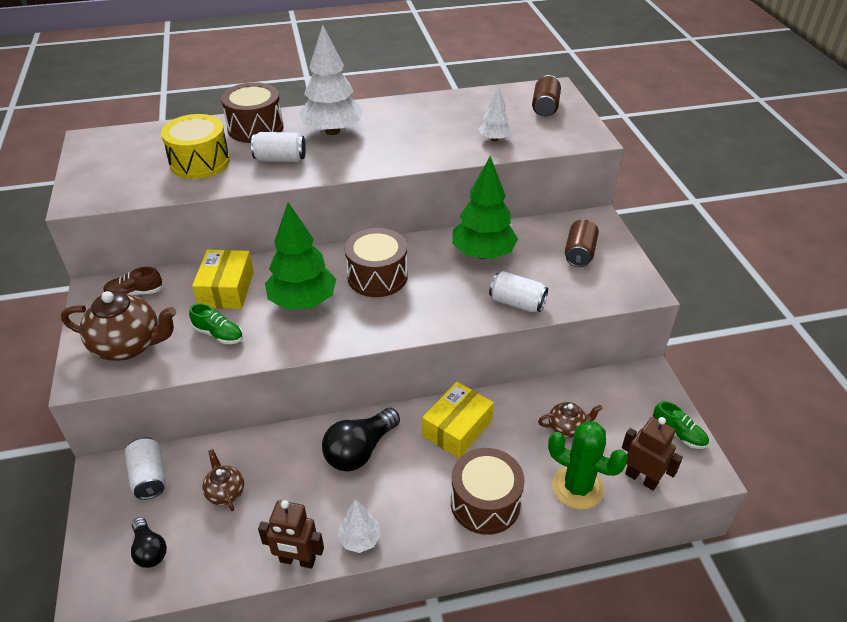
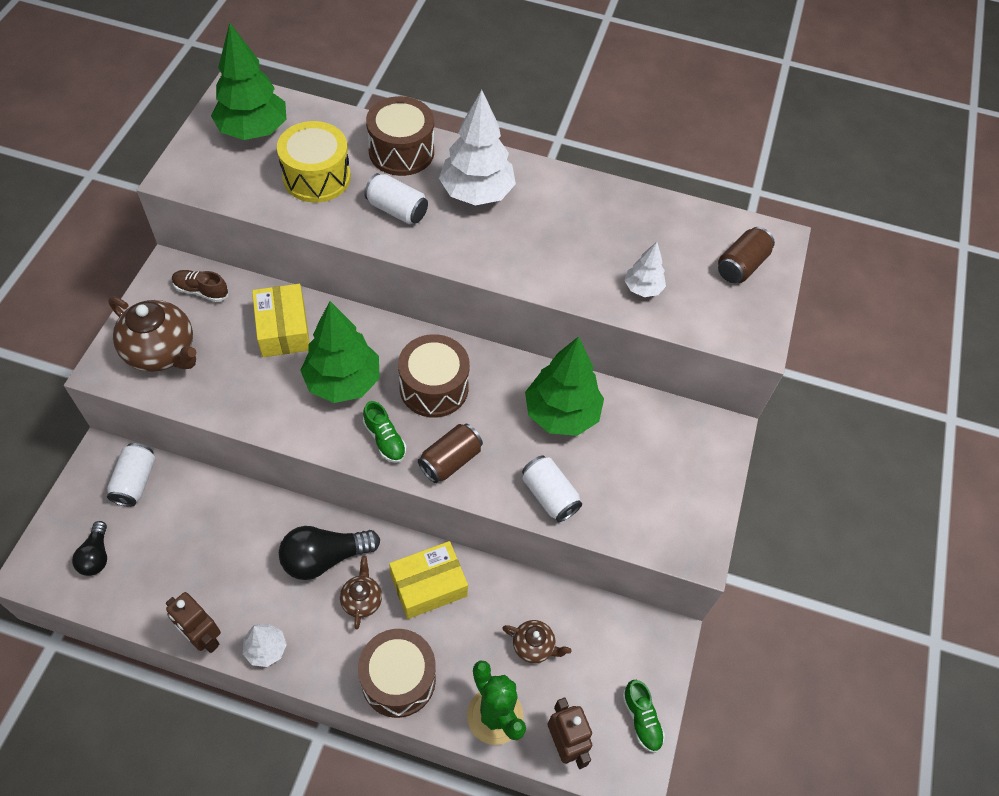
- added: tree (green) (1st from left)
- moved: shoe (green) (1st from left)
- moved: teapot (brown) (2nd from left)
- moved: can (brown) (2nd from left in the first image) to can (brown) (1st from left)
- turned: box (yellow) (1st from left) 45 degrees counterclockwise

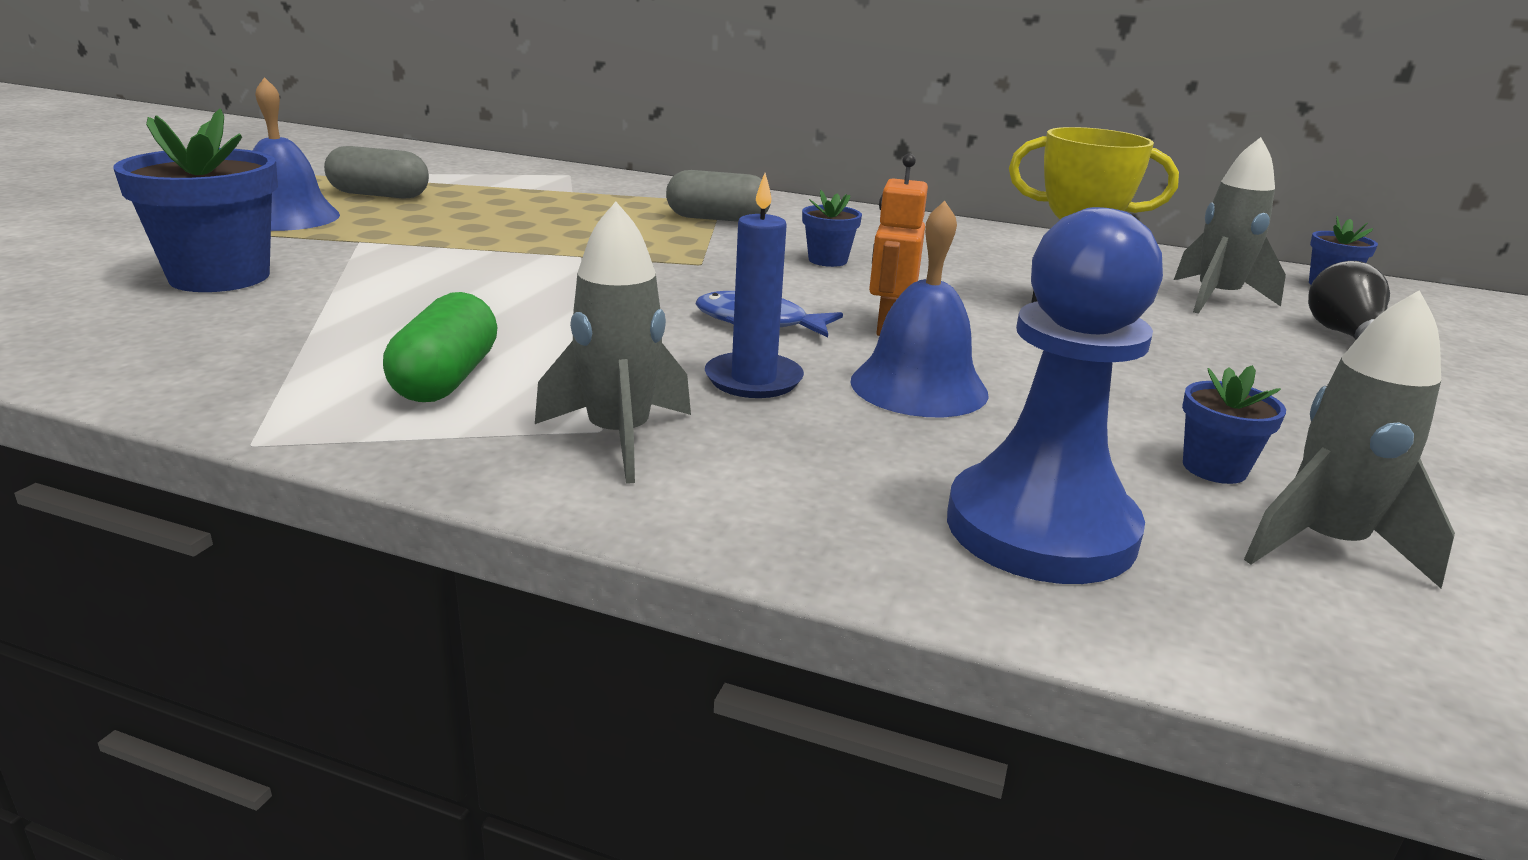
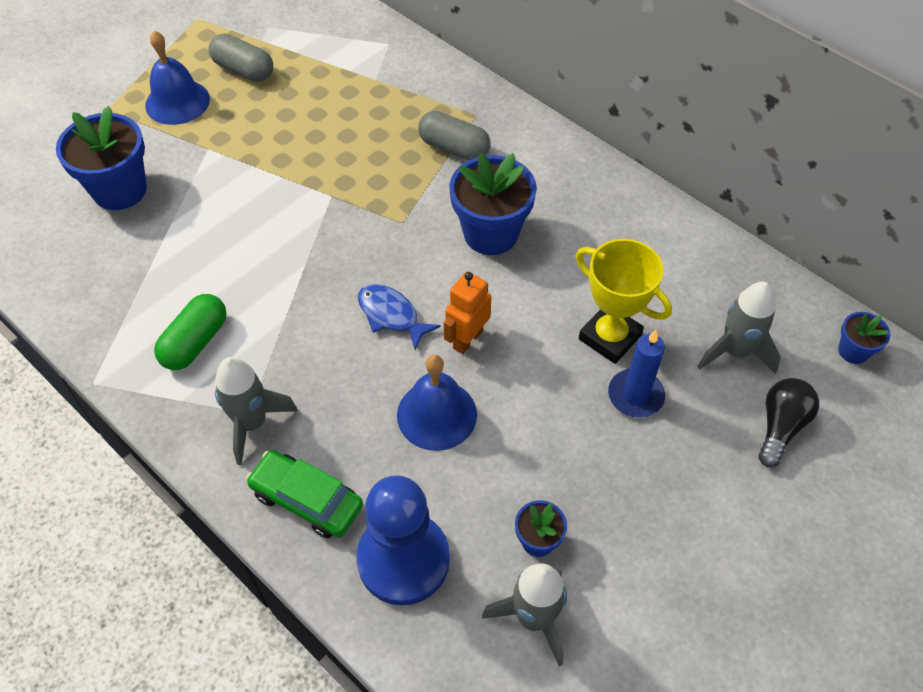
- added: car (green)
- moved: candle (blue)
- resized: flower pot (blue) (2nd from left) x2.00

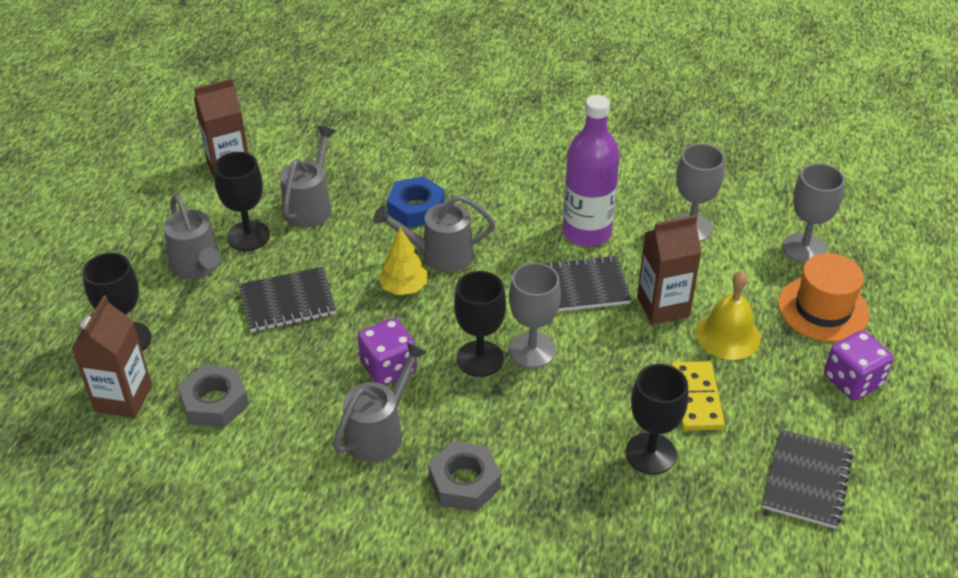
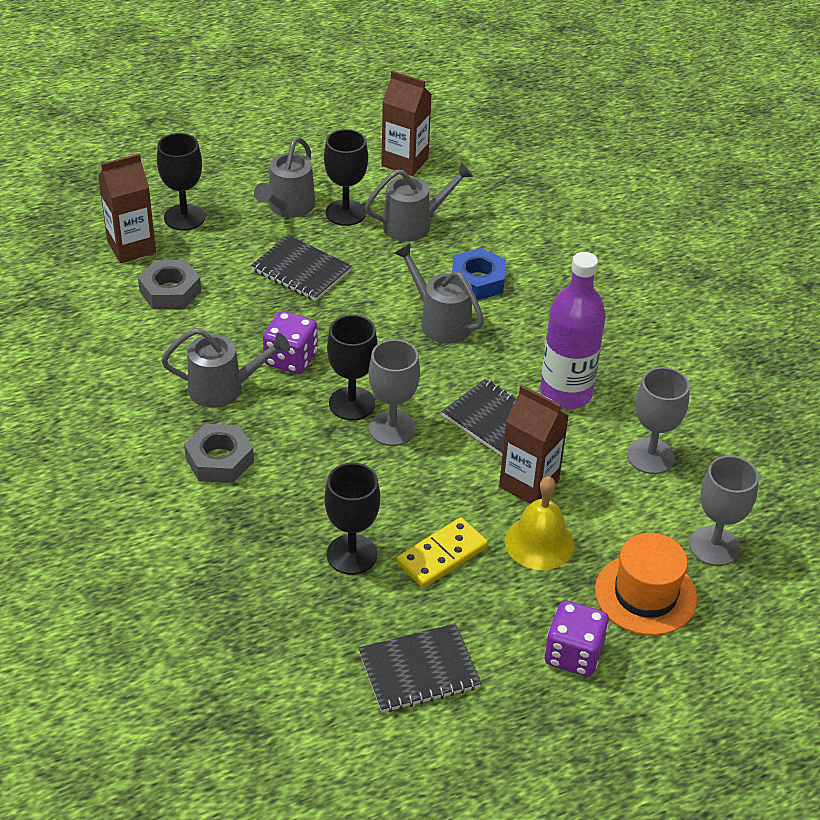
- removed: tree (yellow)

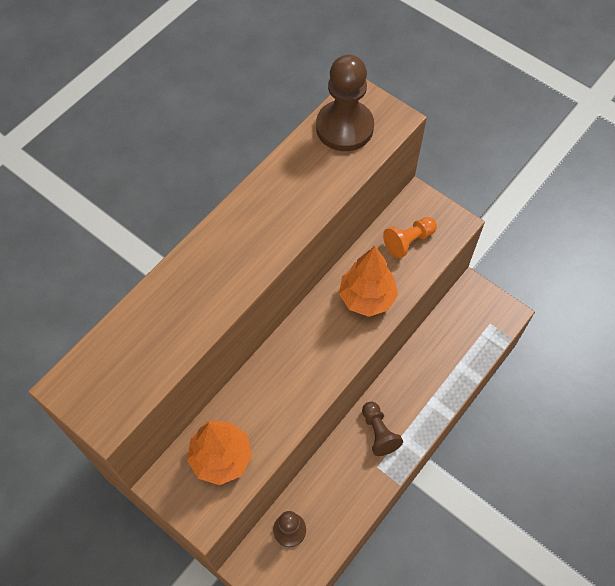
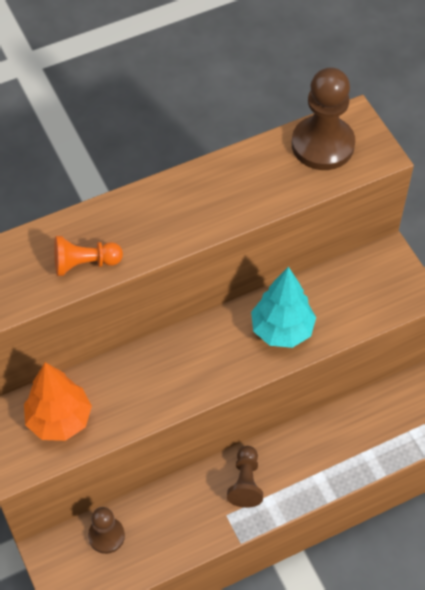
- moved: pawn (orange)
- recoloured: tree (orange) (2nd from left) to tree (turquoise)

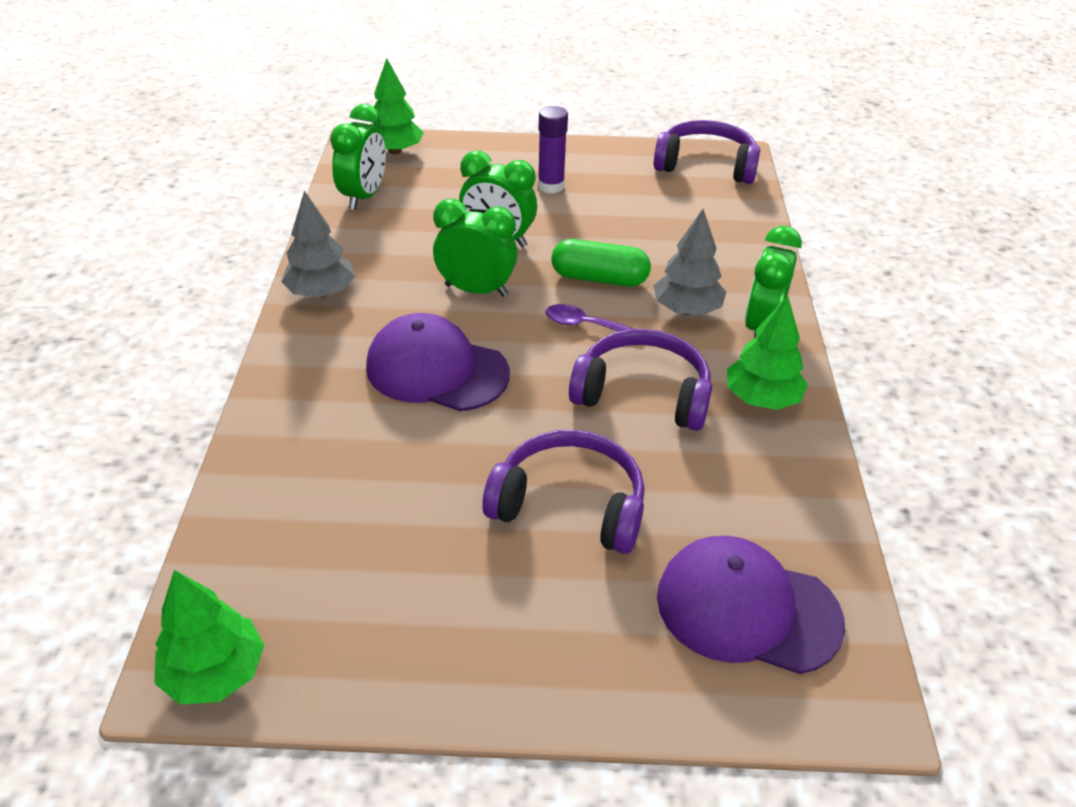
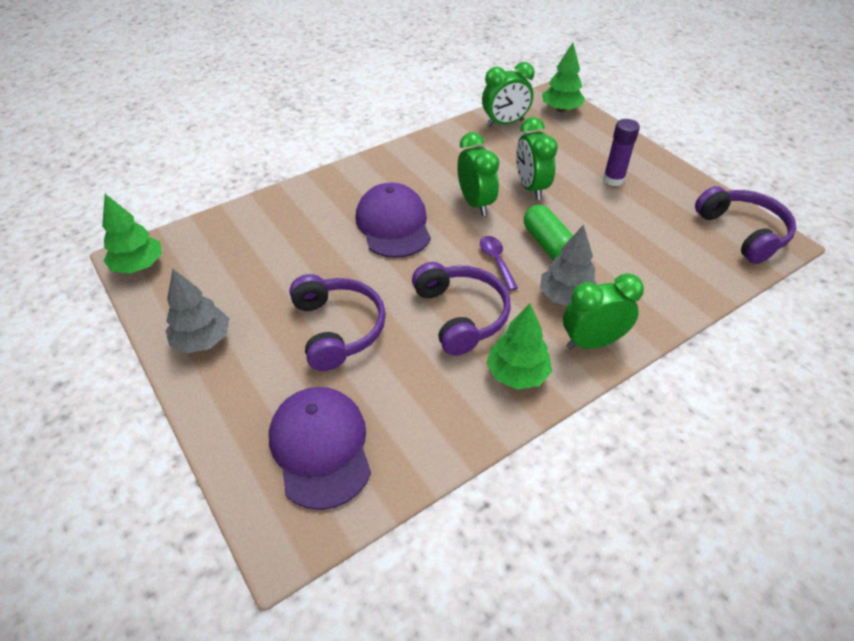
- moved: tree (grey) (1st from left)

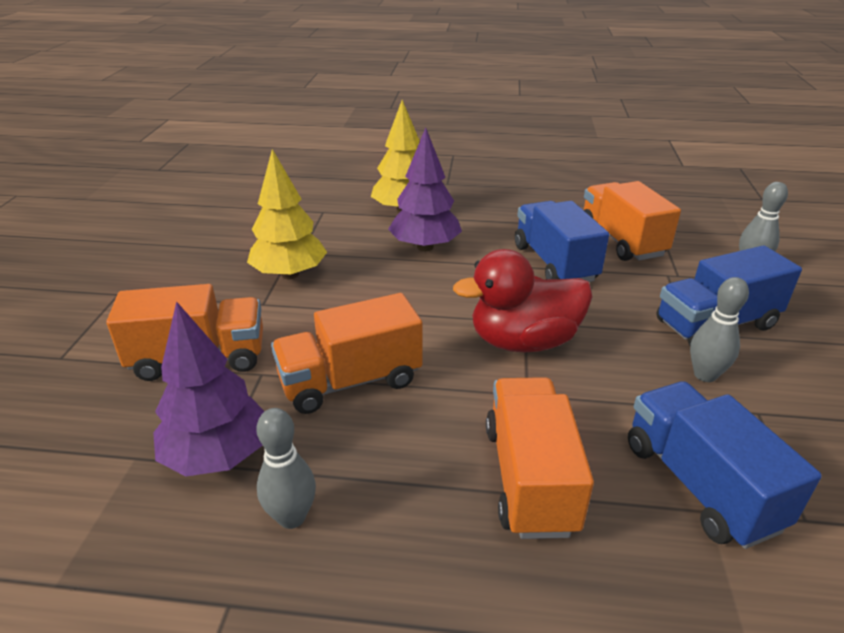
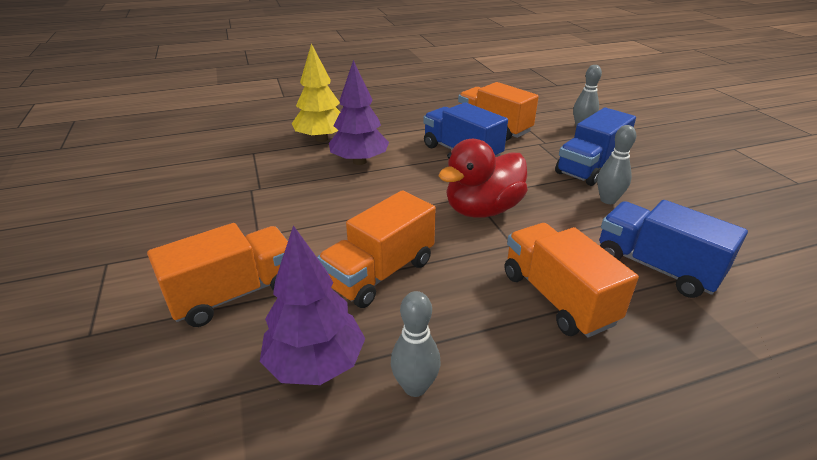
- removed: tree (yellow) (1st from left)

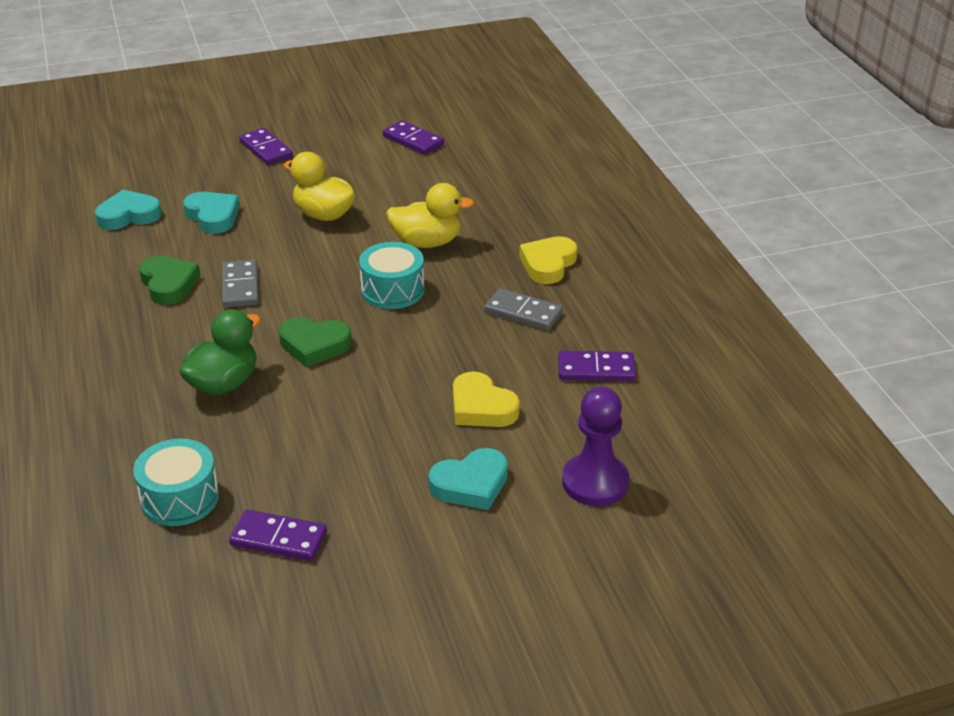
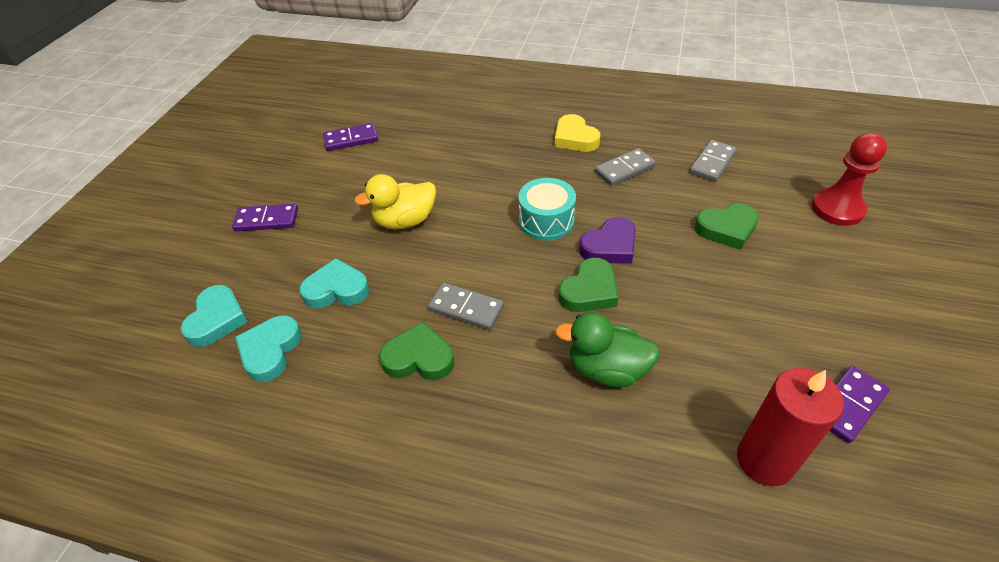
- removed: duck (yellow) (2nd from left)
- added: heart (purple)
- moved: heart (turquoise) (3rd from left in the first image) to heart (turquoise) (1st from left)
- replaced: drum (turquoise) (1st from left) to candle (red)
- recoloured: heart (yellow) (1st from left) to heart (green) (3rd from left)
- recoloured: domino (purple) (4th from left) to domino (grey) (3rd from left)
- recoloured: pawn (purple) to pawn (red)
- turned: duck (green) 60 degrees counterclockwise

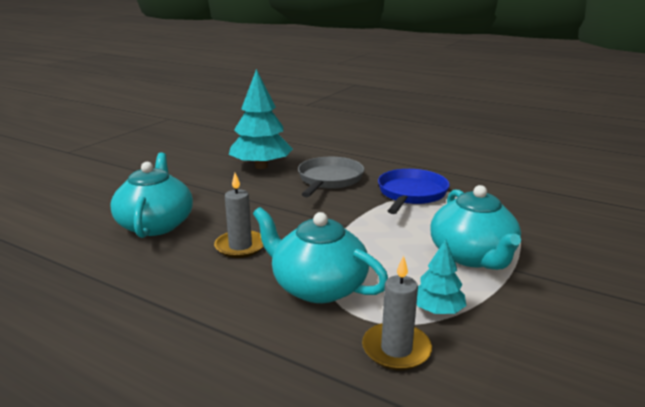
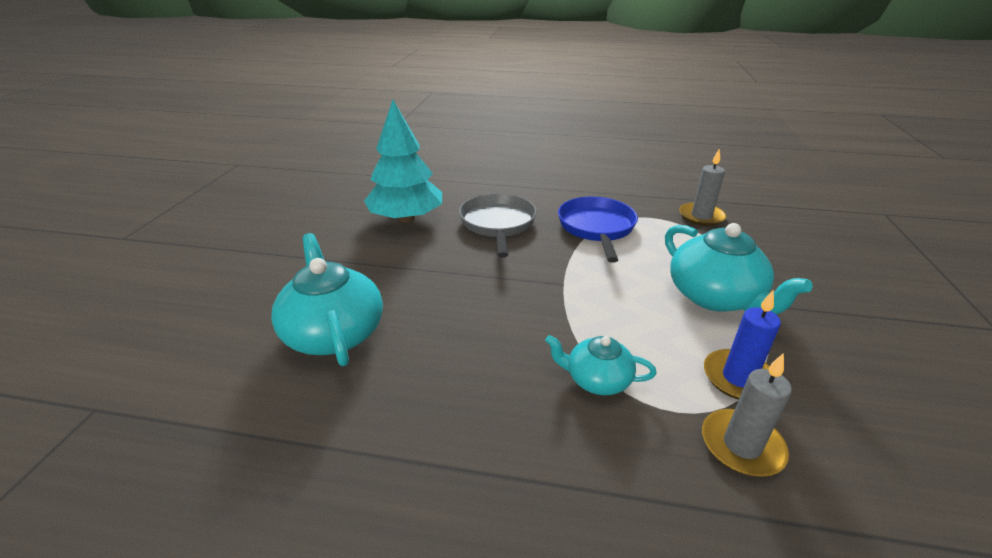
- moved: candle (grey) (1st from left)
- replaced: tree (turquoise) (2nd from left) to candle (blue)
- resized: teapot (turquoise) (2nd from left) x0.57

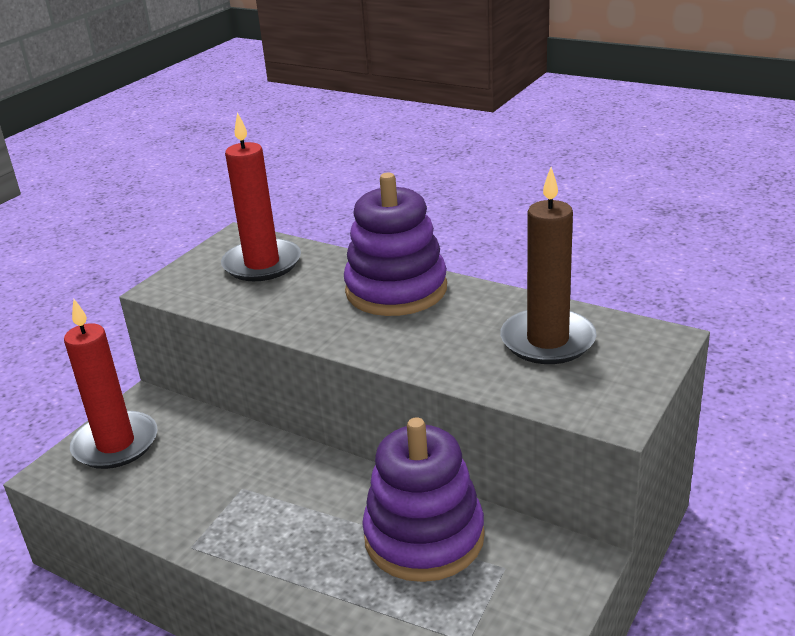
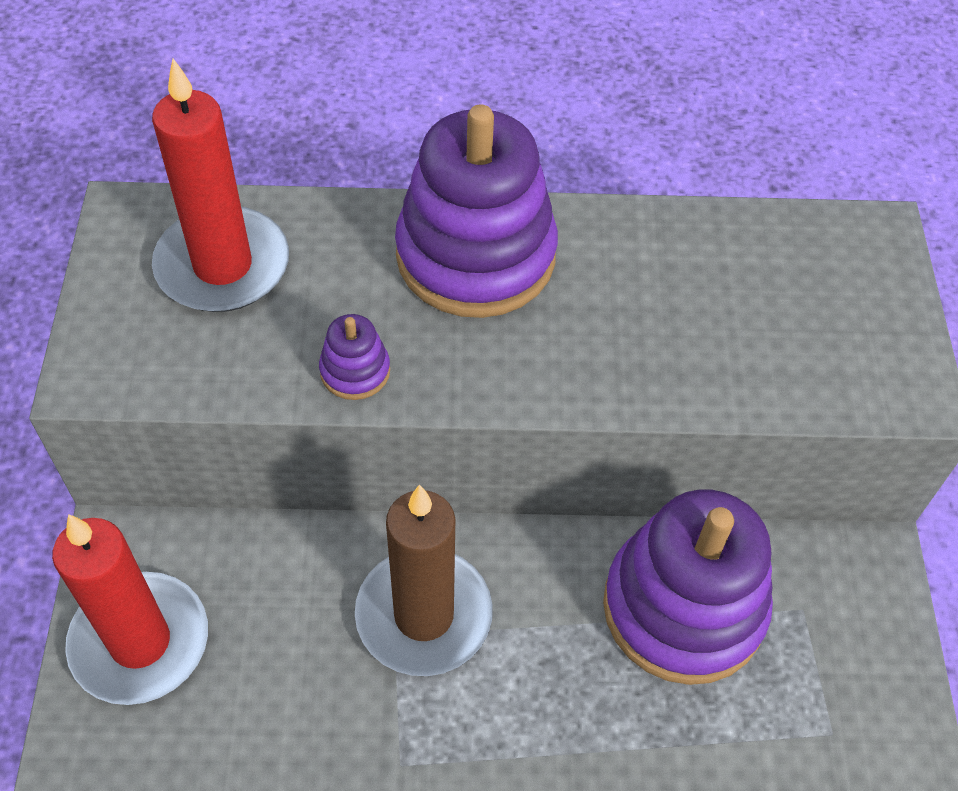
- added: stacking toy (purple) (1st from left)
- moved: candle (brown)

